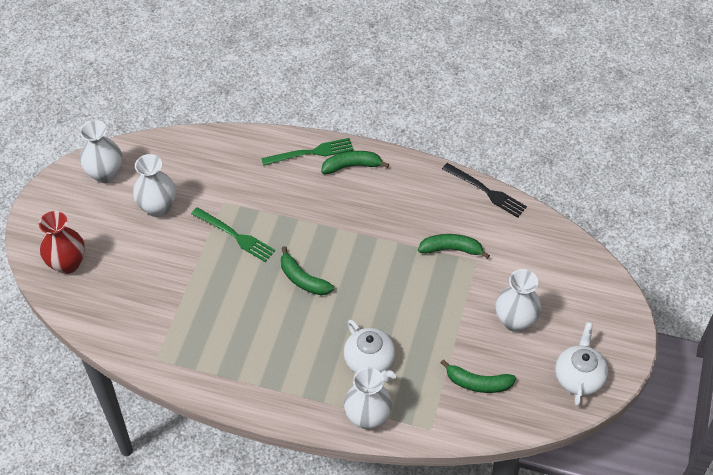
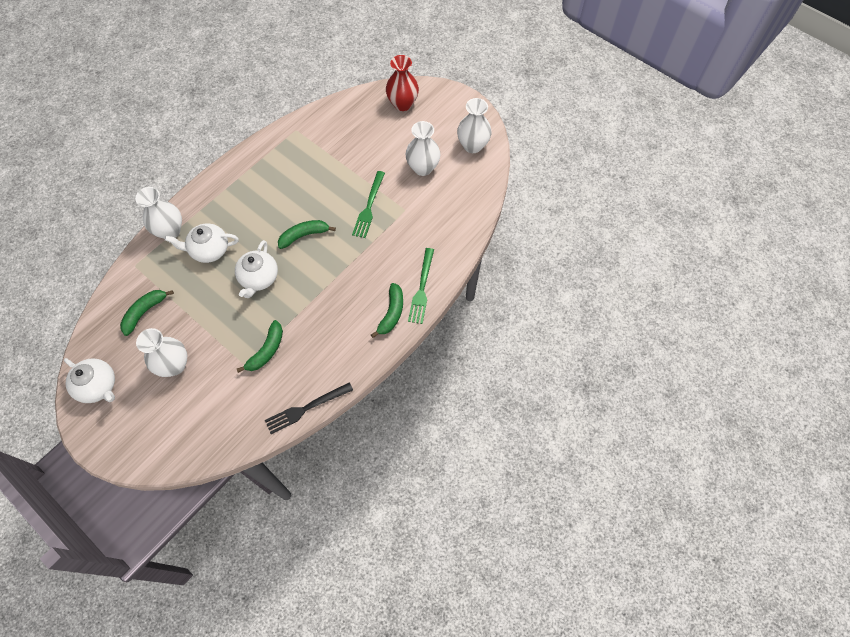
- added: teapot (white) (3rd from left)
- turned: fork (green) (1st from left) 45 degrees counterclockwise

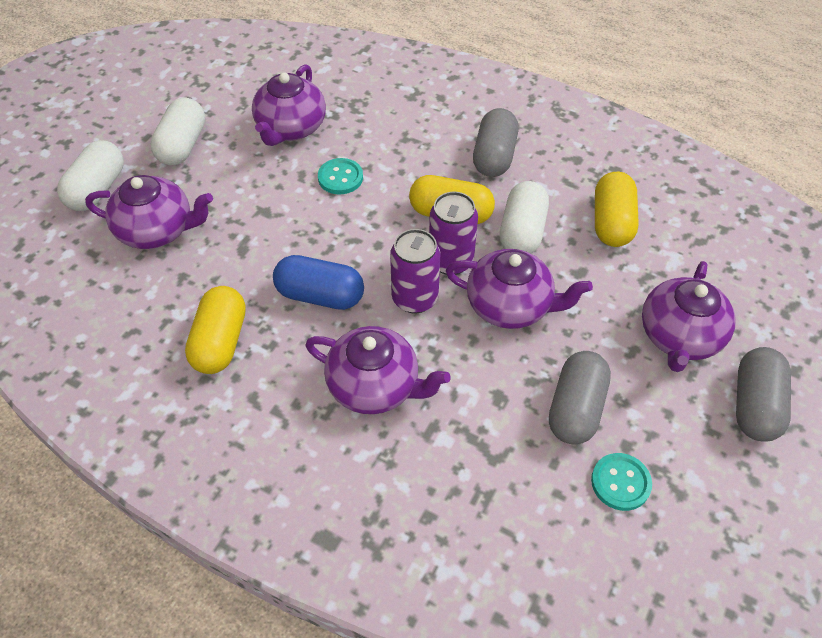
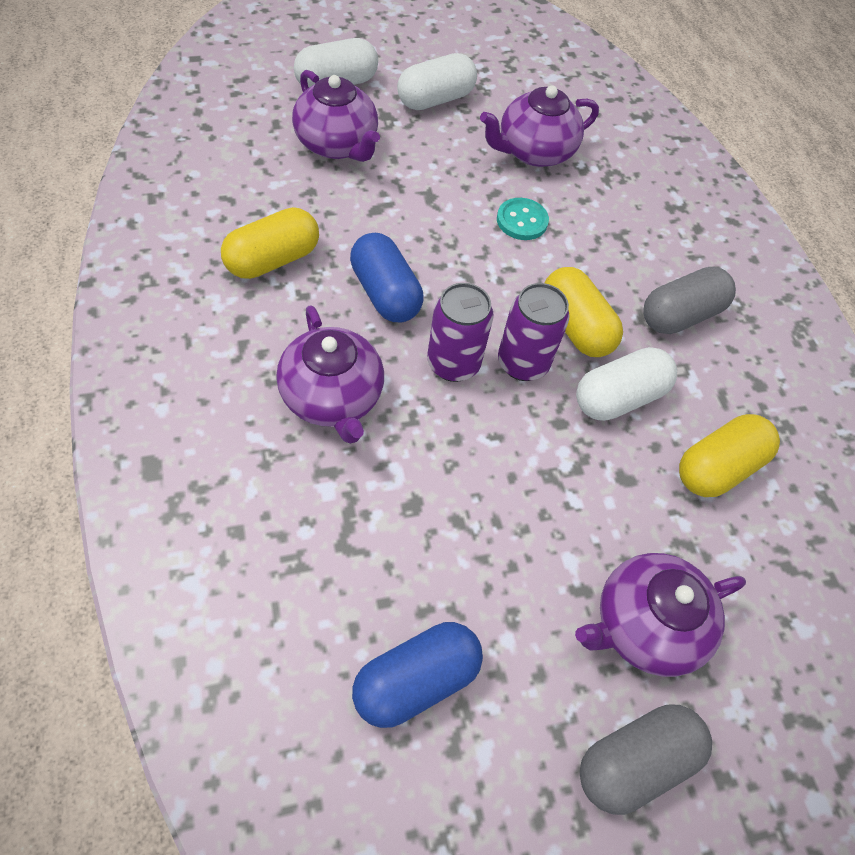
- removed: teapot (purple) (4th from left)
- removed: capsule (grey) (2nd from left)
- replaced: button (turquoise) (2nd from left) to capsule (blue) (2nd from left)

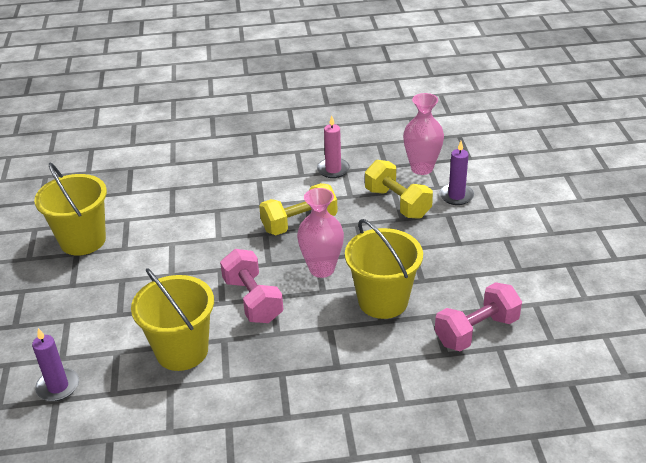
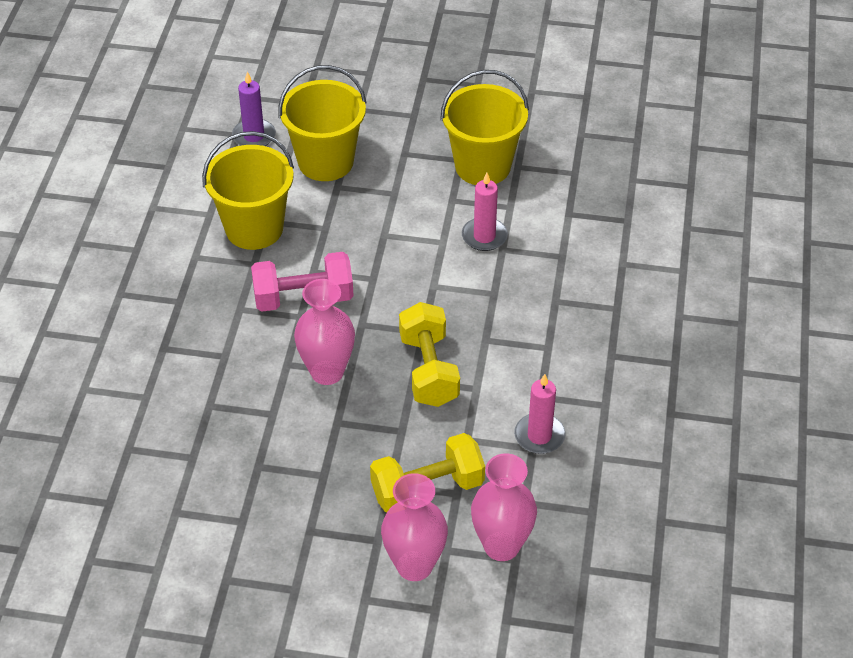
- removed: dumbbell (pink) (2nd from left)
- added: candle (pink) (1st from left)
- moved: bucket (yellow) (3rd from left in the first image) to bucket (yellow) (2nd from left)
- replaced: candle (purple) (2nd from left) to vase (pink) (2nd from left)

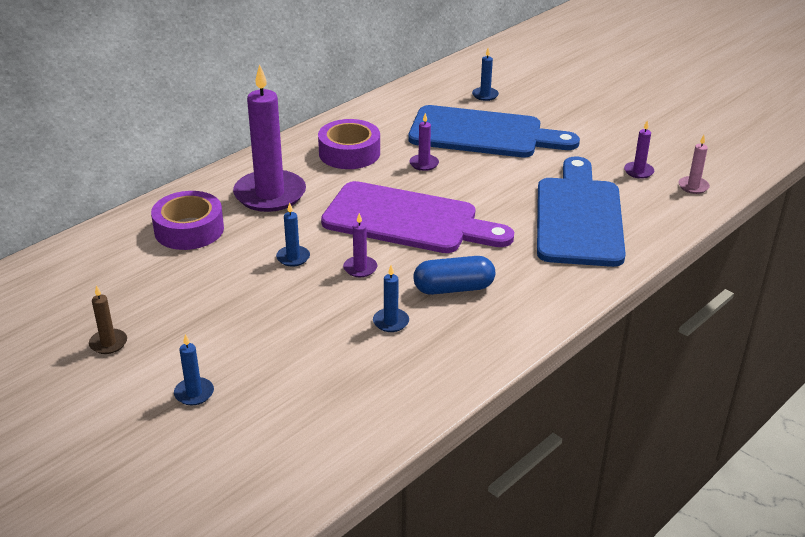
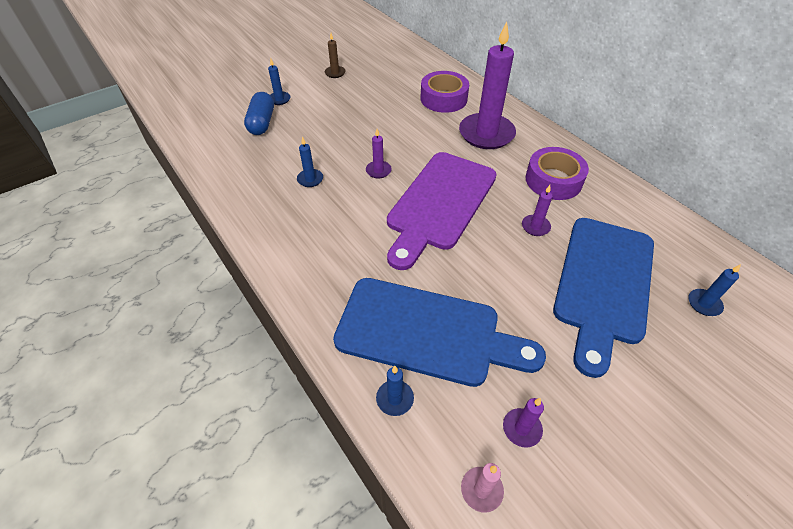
- moved: candle (blue) (2nd from left in the first image) to candle (blue) (3rd from left)
- moved: capsule (blue)

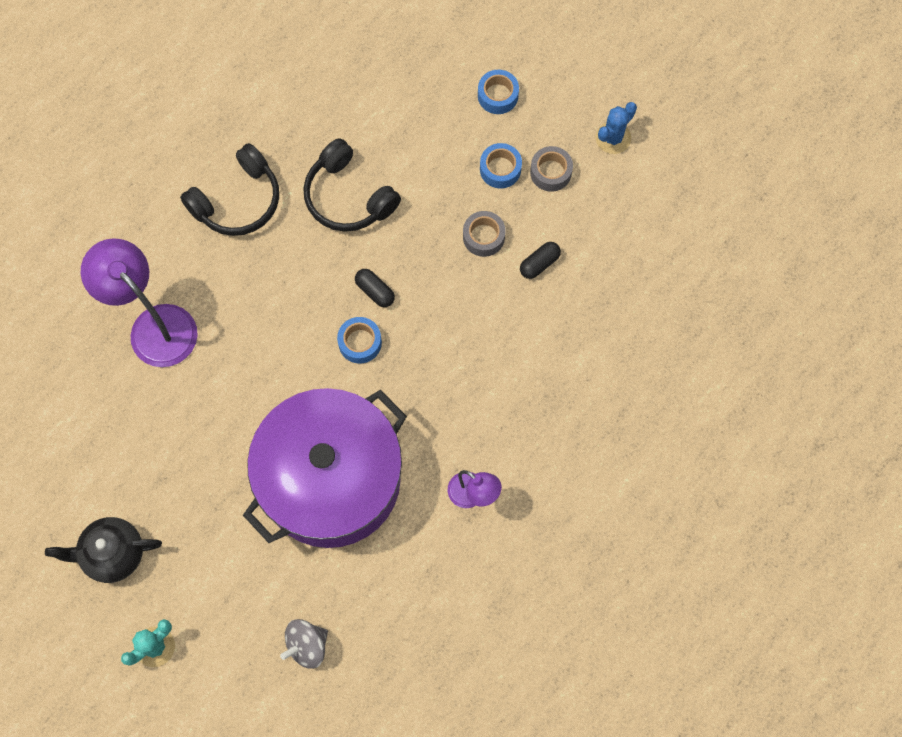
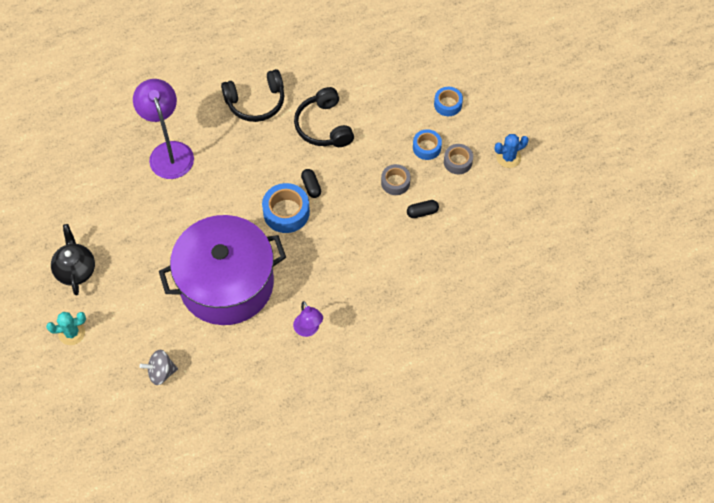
- turned: teapot (black) 60 degrees clockwise
- resized: tape (blue) (1st from left) x1.58

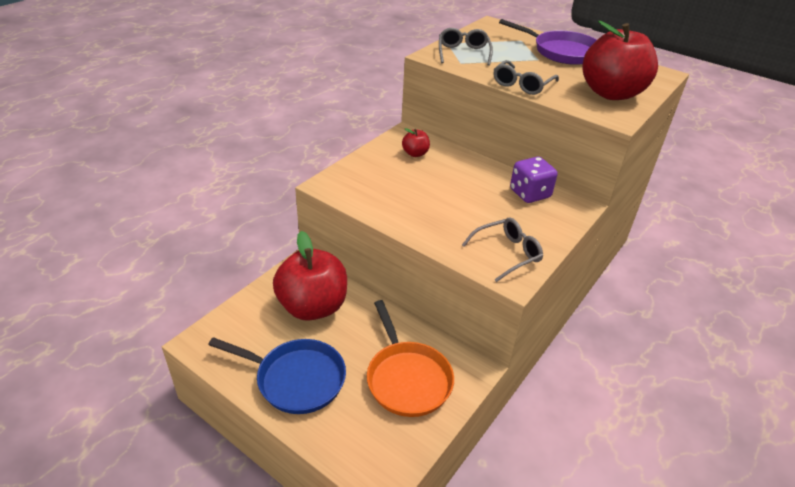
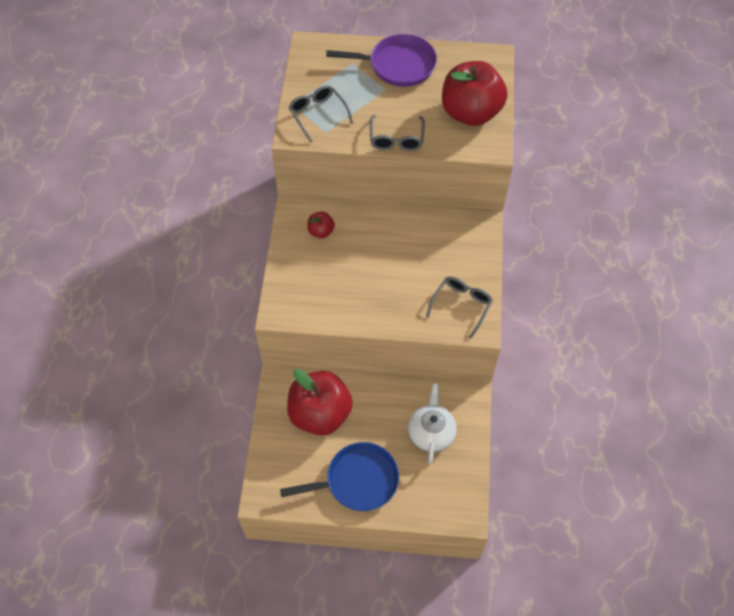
- removed: dice (purple)
- replaced: pan (orange) to teapot (white)

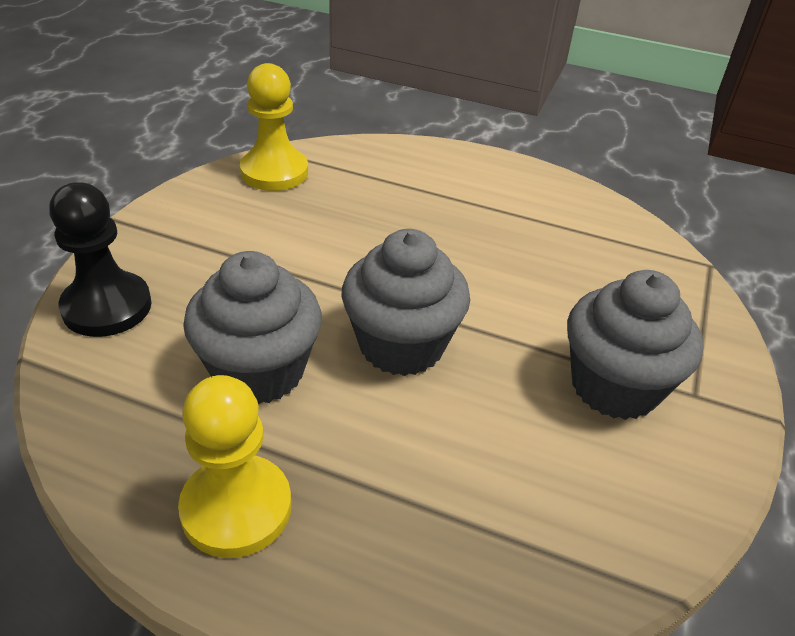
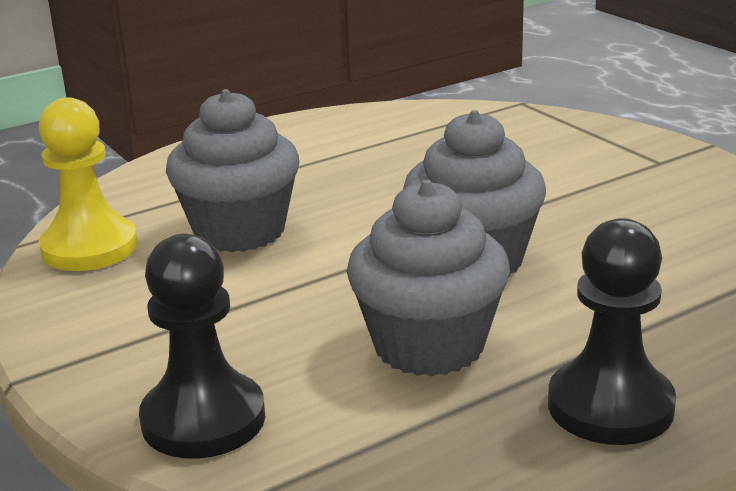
- moved: cupcake (grey) (3rd from left in the first image) to cupcake (grey) (1st from left)
- recoloured: pawn (yellow) (1st from left) to pawn (black) (2nd from left)

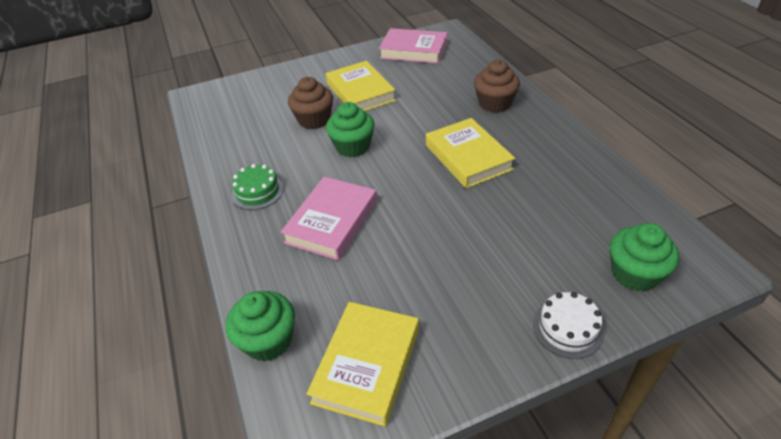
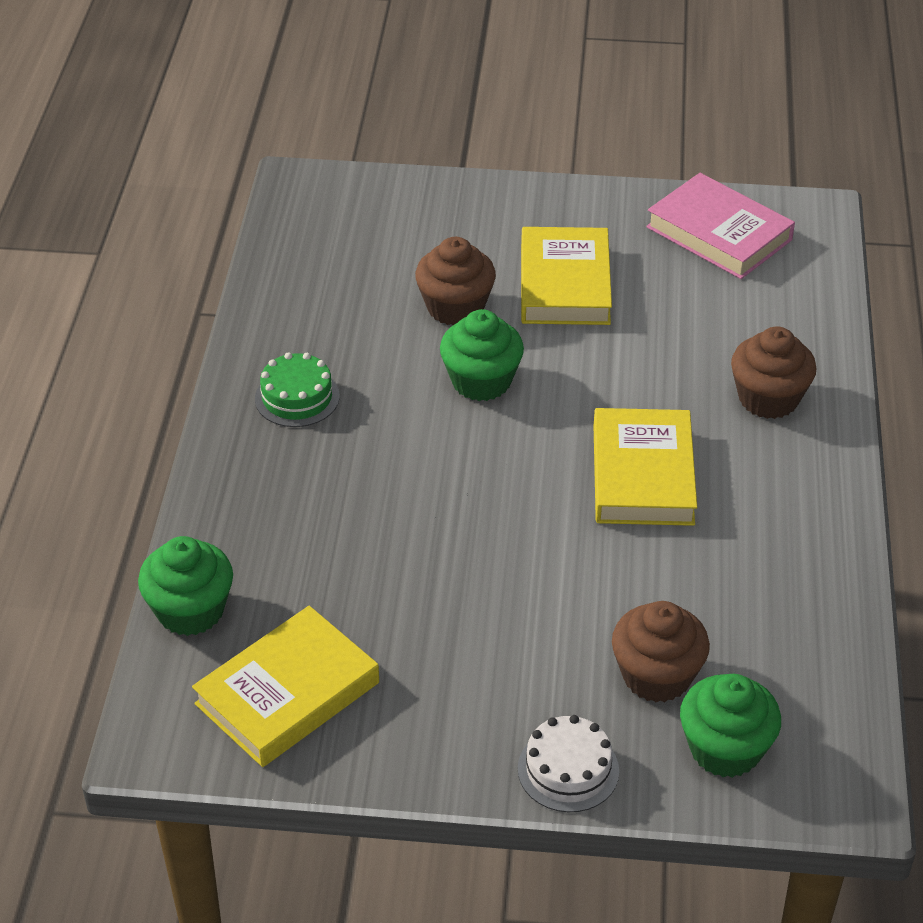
- removed: book (pink) (1st from left)
- added: cupcake (brown) (2nd from left)

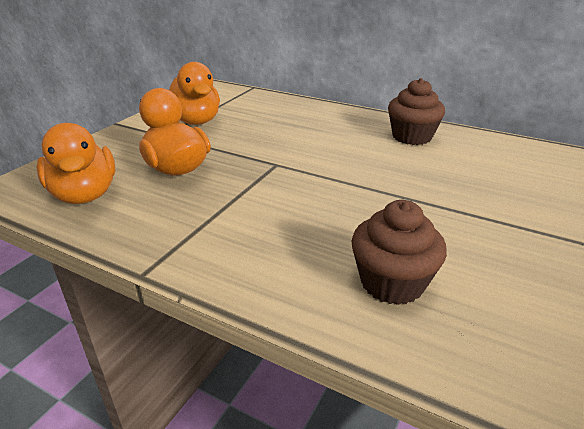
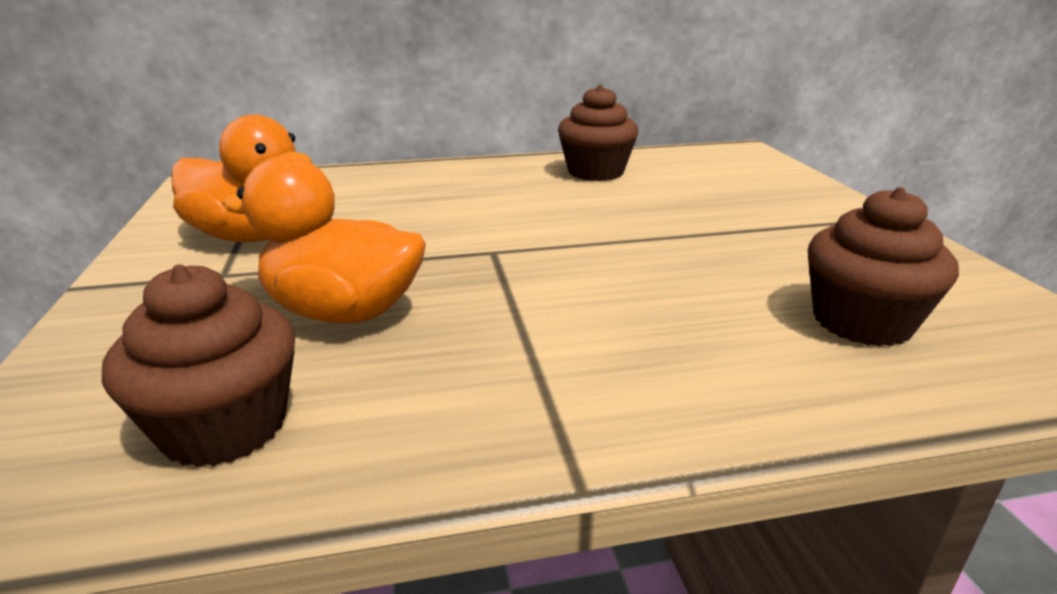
- replaced: duck (orange) (1st from left) to cupcake (brown) (1st from left)

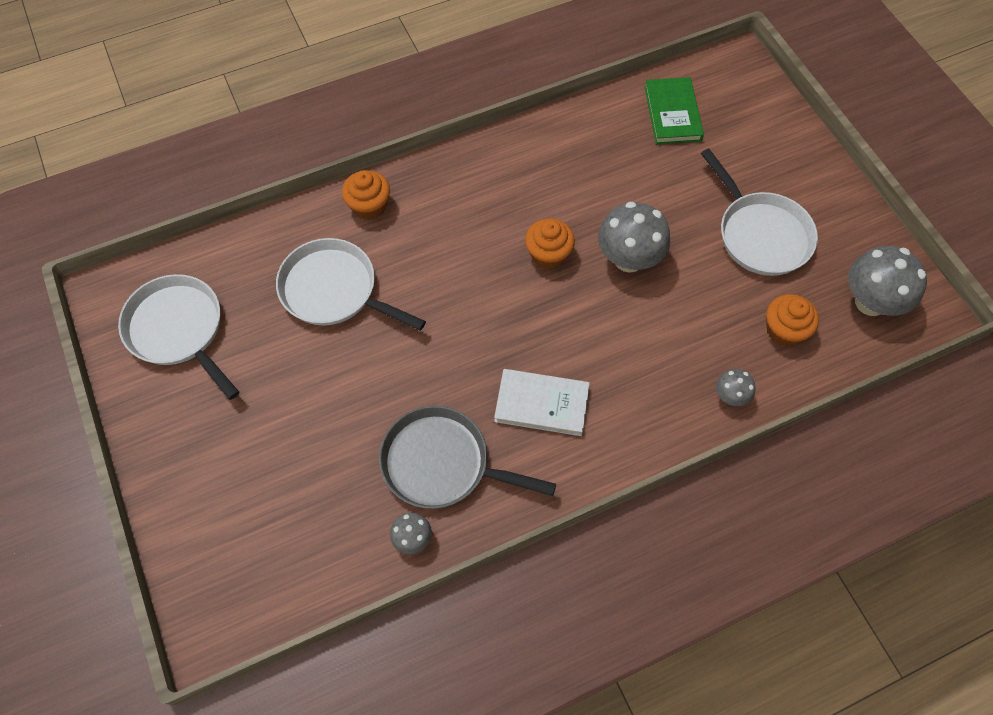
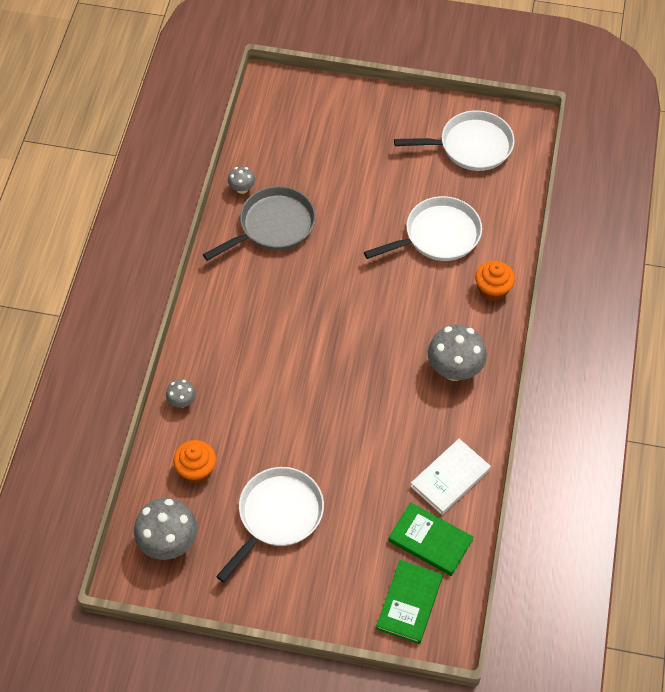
- removed: cupcake (orange) (2nd from left)
- added: book (green) (1st from left)
- moved: book (white)
- moved: mushroom (grey) (2nd from left in the first image) to mushroom (grey) (4th from left)
- turned: pan (white) (3rd from left in the first image) 120 degrees clockwise

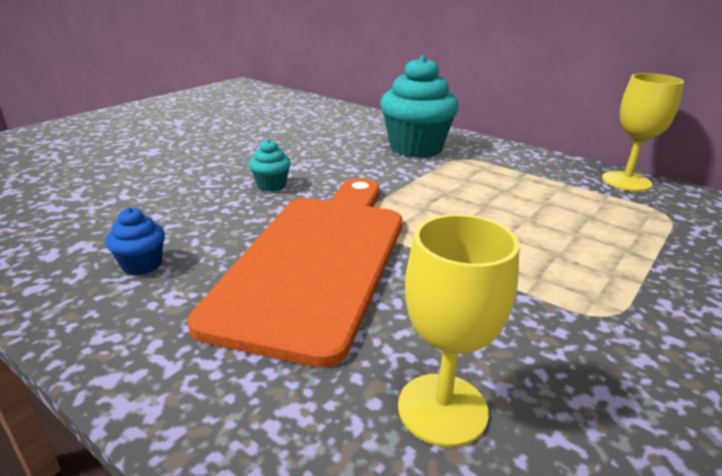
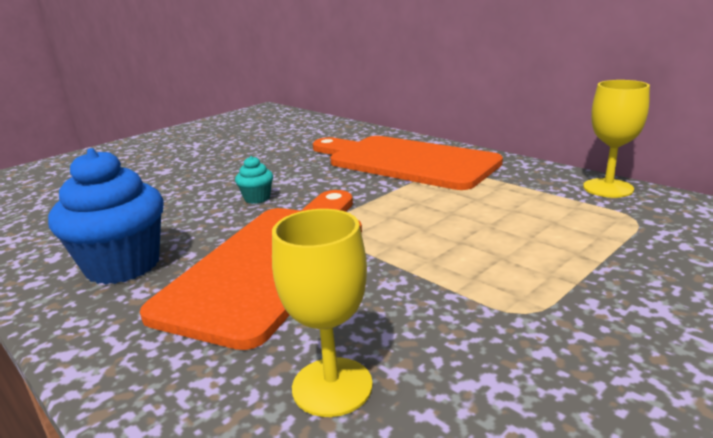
- replaced: cupcake (turquoise) (2nd from left) to cutting board (orange) (2nd from left)
- resized: cupcake (blue) x2.19

